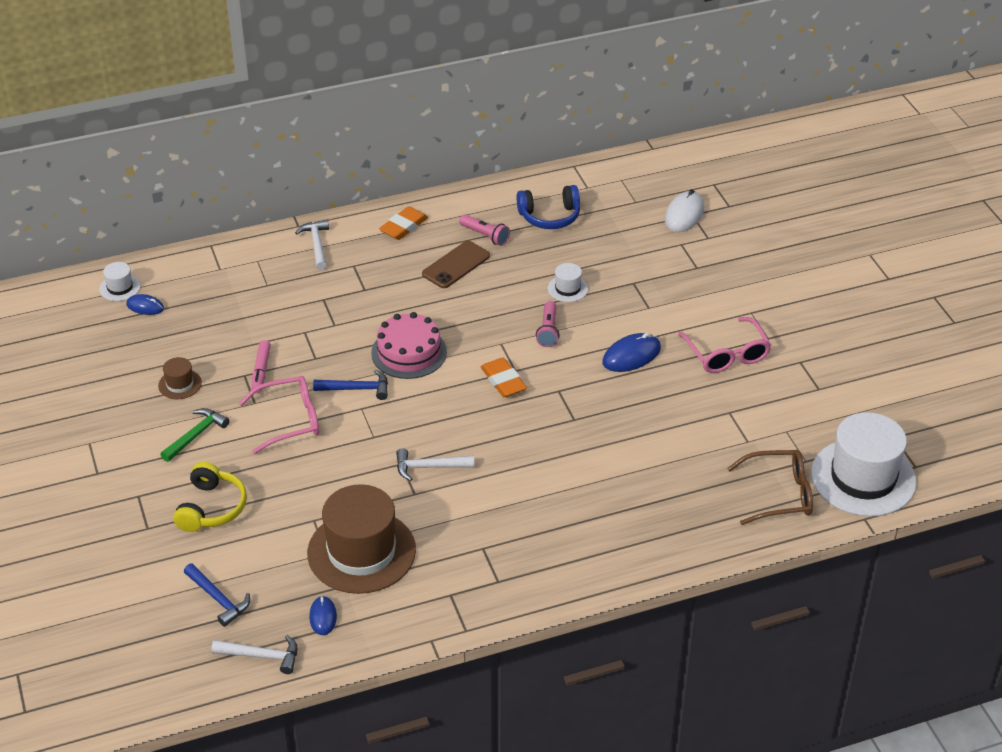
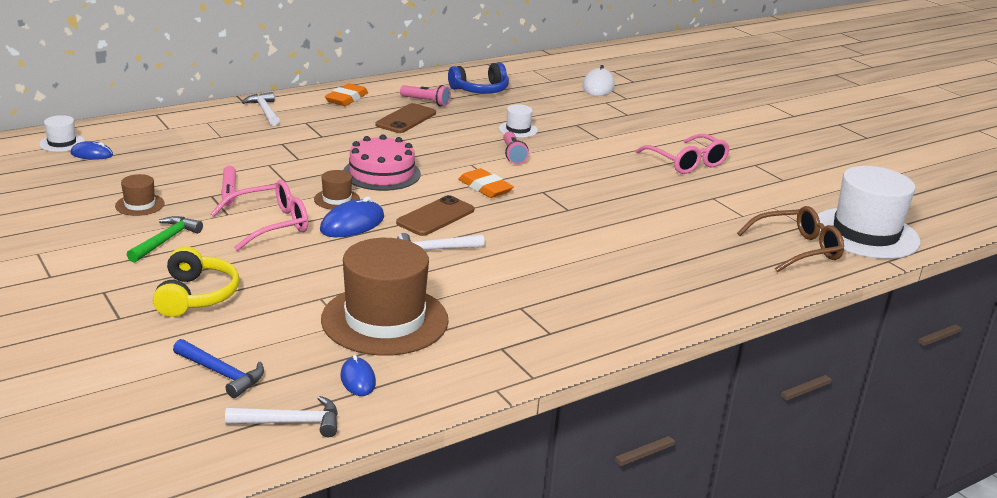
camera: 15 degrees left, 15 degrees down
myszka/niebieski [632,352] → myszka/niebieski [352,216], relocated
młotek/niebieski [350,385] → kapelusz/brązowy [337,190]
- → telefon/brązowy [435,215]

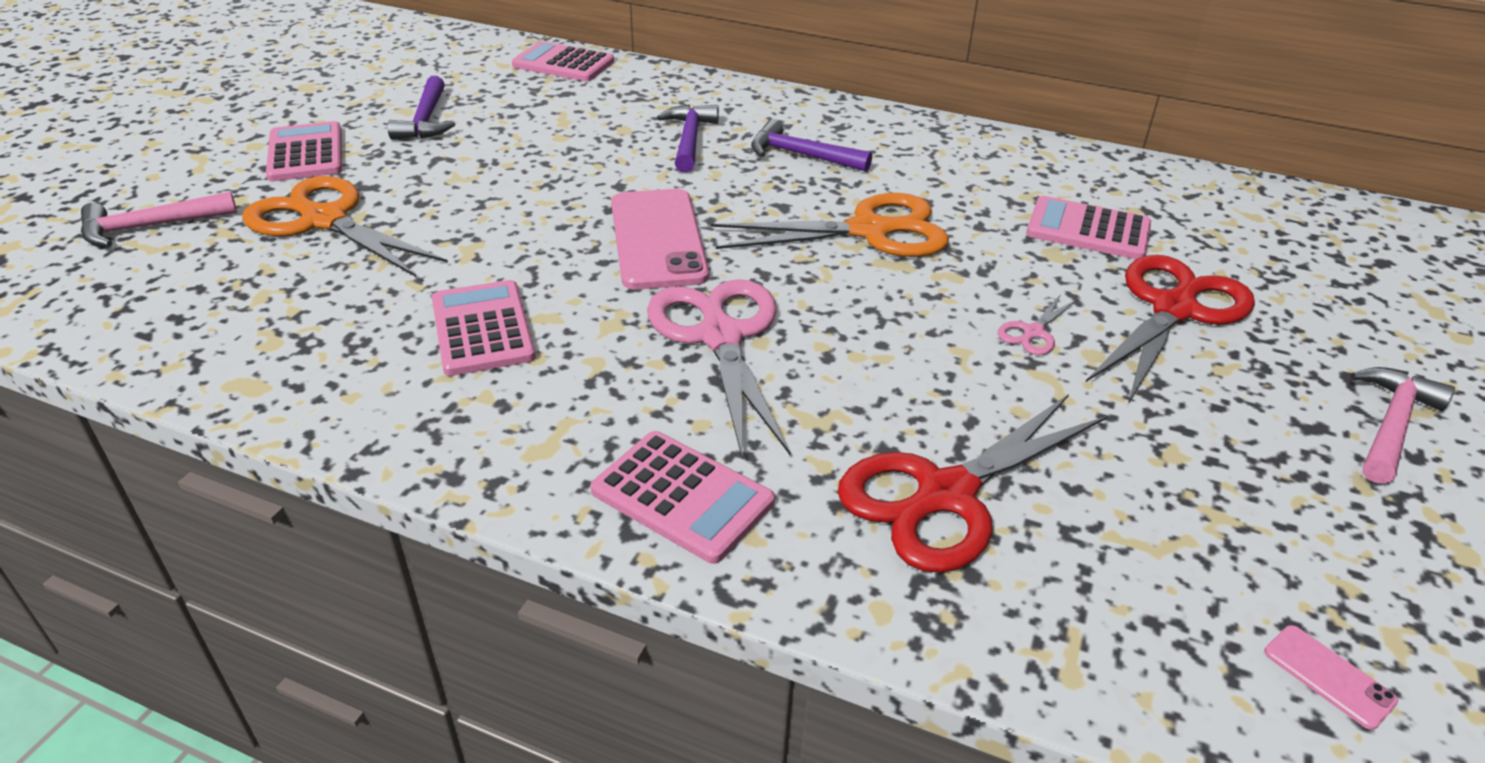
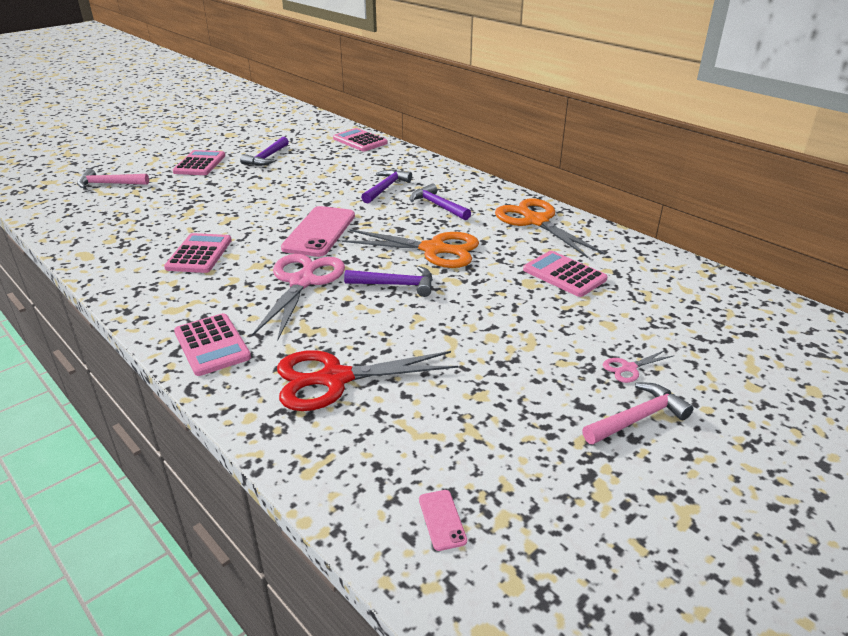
camera: 25 degrees right, 5 degrees down
nożyczki/pomarańczowy [345,226] → nożyczki/pomarańczowy [550,228], relocated
nożyczki/czerwony [1170,329] → -
nożyczki/różowy [1037,324] → nożyczki/różowy [638,366], relocated
- → młotek/fioletowy [388,281]

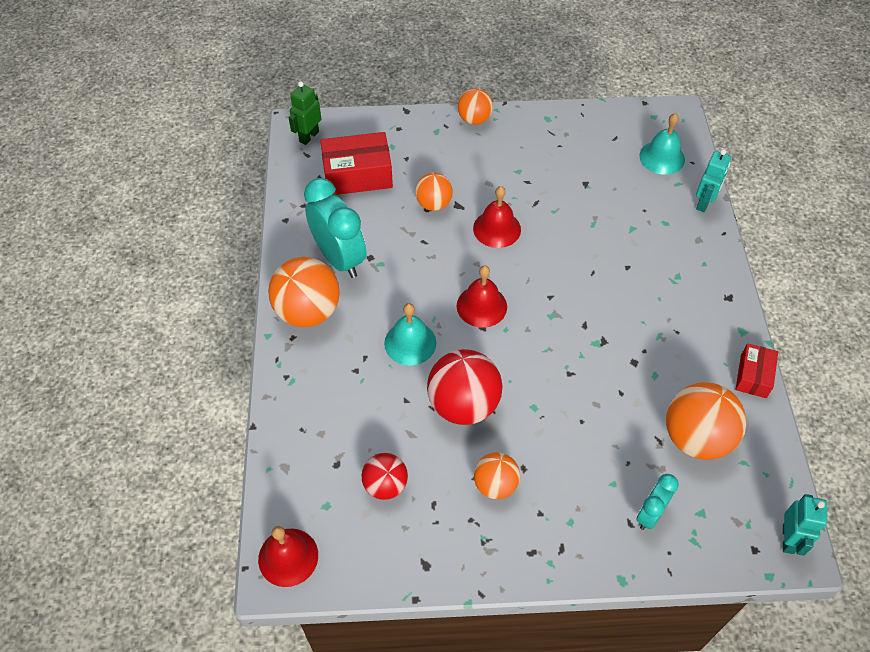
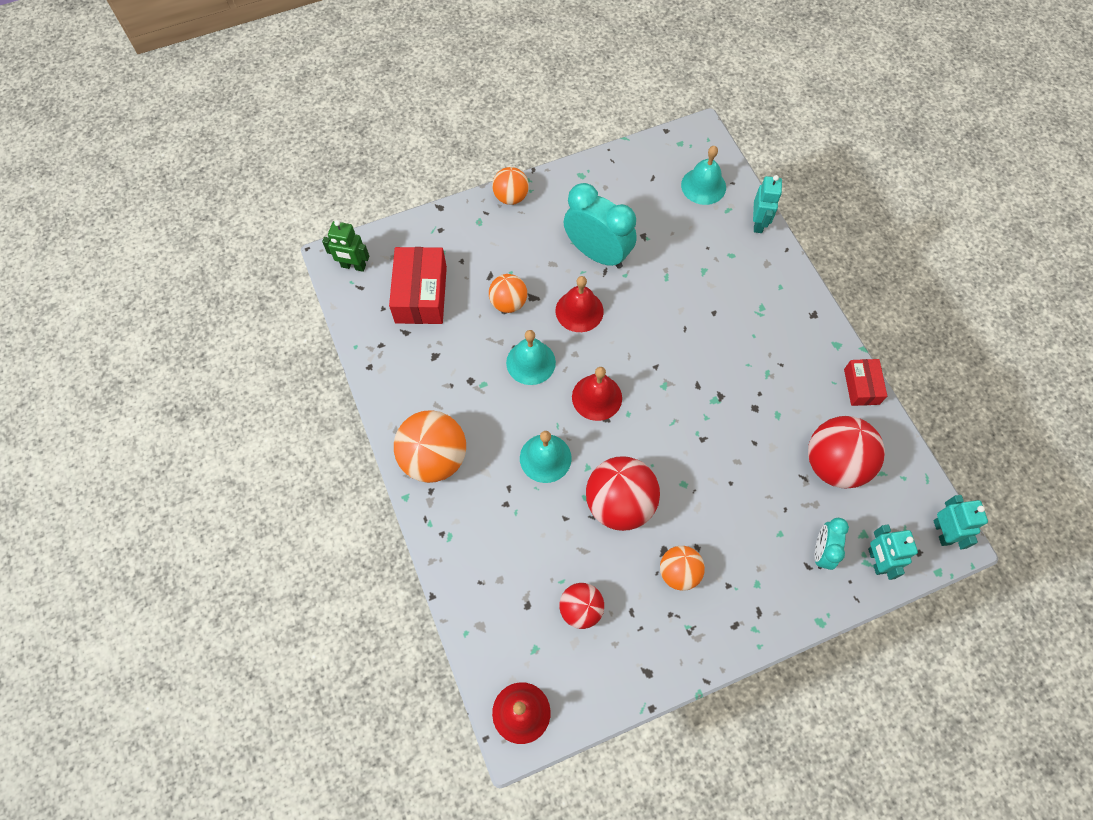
camera: 20 degrees left, 10 degrees up
robot/zielony [304,113] → robot/zielony [345,246], 90 degrees counterclockwise
pudełko/czerwony [356,163] → pudełko/czerwony [418,285], 60 degrees counterclockwise
budzik/turkusowy [335,228] → budzik/turkusowy [600,226], relocated
piłka/pomarańczowy [706,421] → piłka/czerwony [846,452]
- → dzwonek/turkusowy [531,357]
- → robot/turkusowy [893,552]

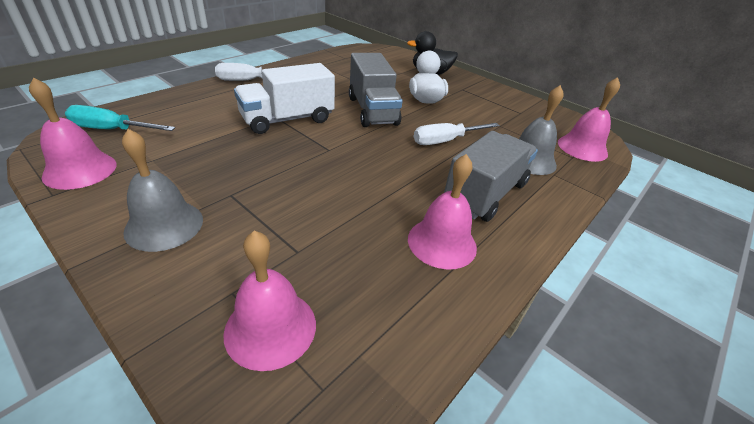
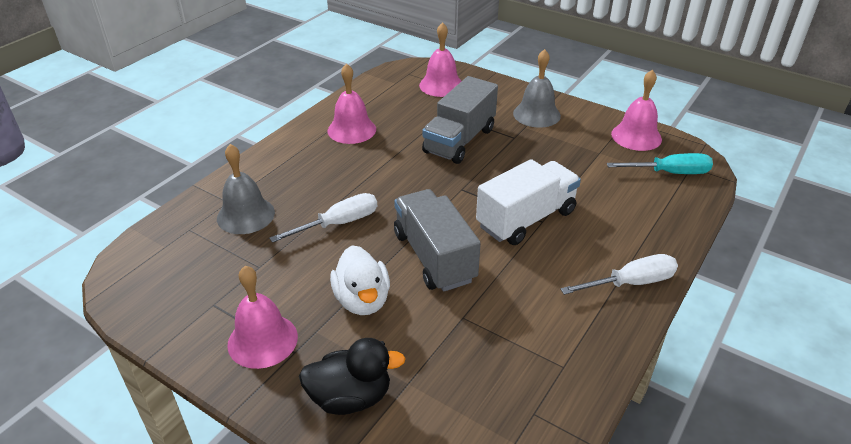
camera: 175 degrees right, 0 degrees up
dzwonek/różowy [589,119] → dzwonek/różowy [262,317], relocated
ciężarówka/szary [491,176] → ciężarówka/szary [460,120], relocated

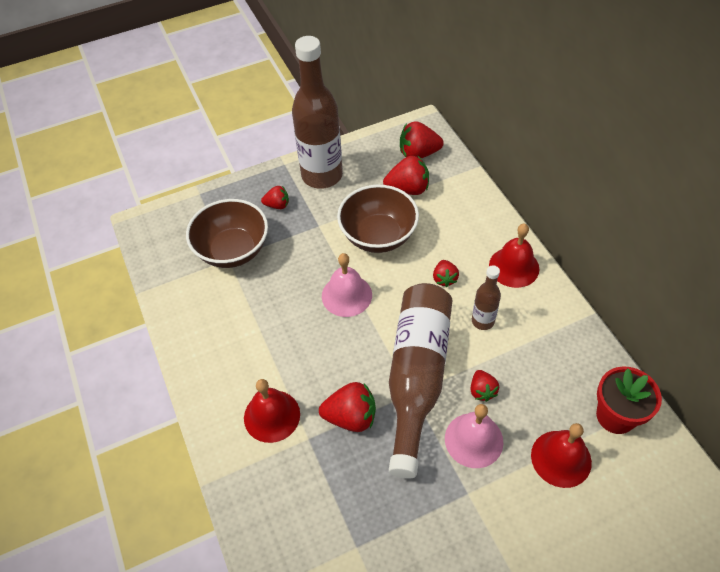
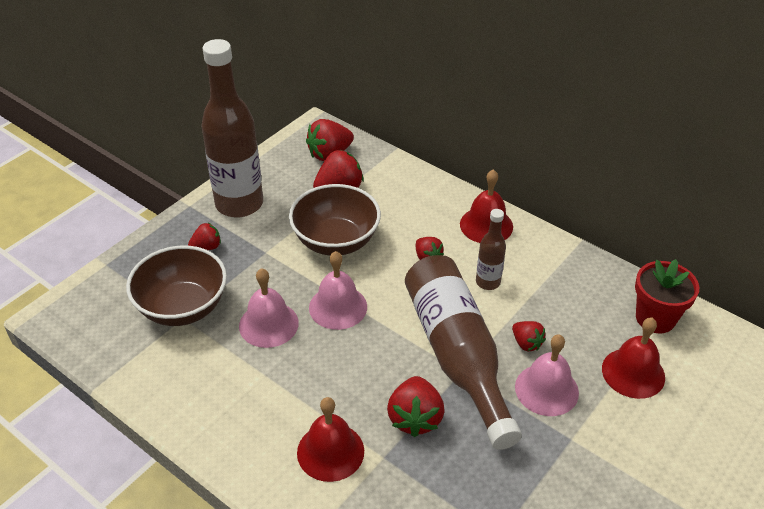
camera: 30 degrees left, 10 degrees down
truskawka/czerwony [347,407] → truskawka/czerwony [415,406], 120 degrees clockwise
- → dzwonek/różowy [269,308]

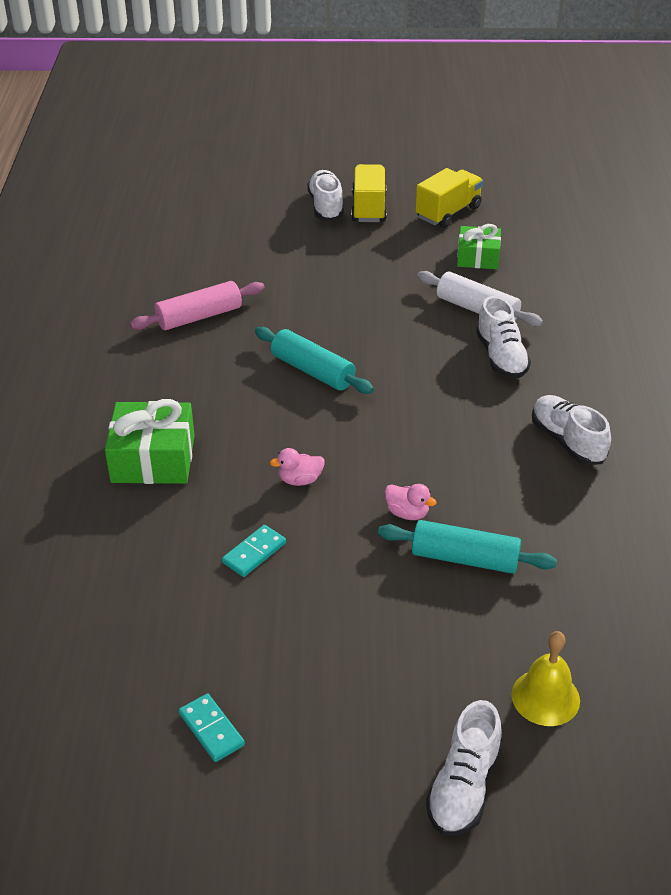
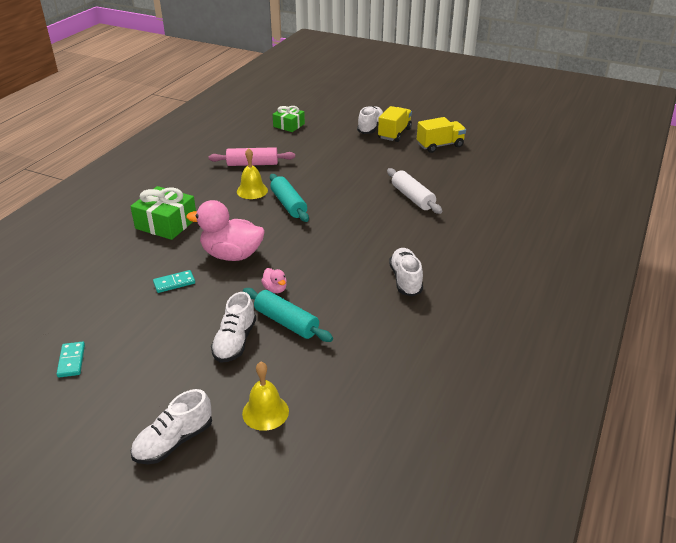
camera: 25 degrees right, 5 degrees down
prezent/zielony [479,246] → prezent/zielony [289,119], relocated
but/biały [503,337] → but/biały [233,327], relocated
kaczka/różowy [297,467] → kaczka/różowy [225,230], x2.28
- → dzwonek/żółty [252,173]

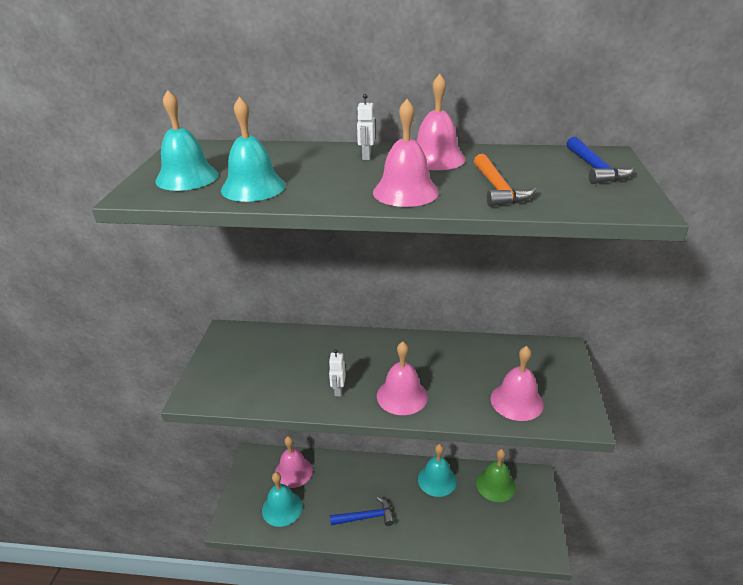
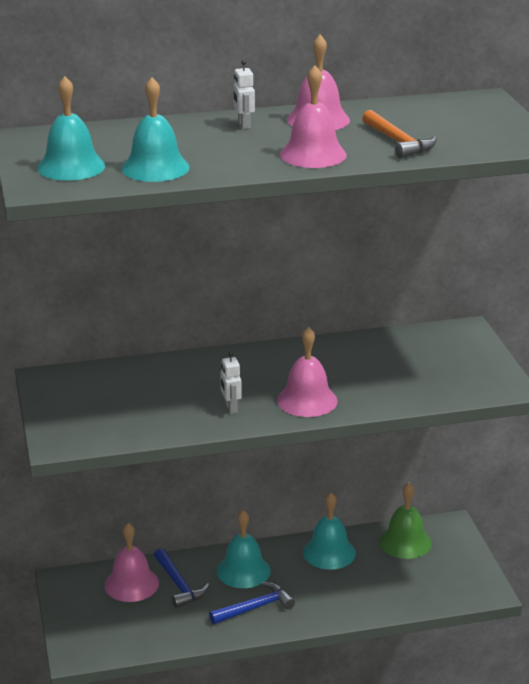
camera: 20 degrees left, 5 degrees down
młotek/niebieski [601,160] → młotek/niebieski [181,578], relocated
dzwonek/różowy [517,383] → -
dzwonek/turkusowy [282,499] → dzwonek/turkusowy [244,549], relocated

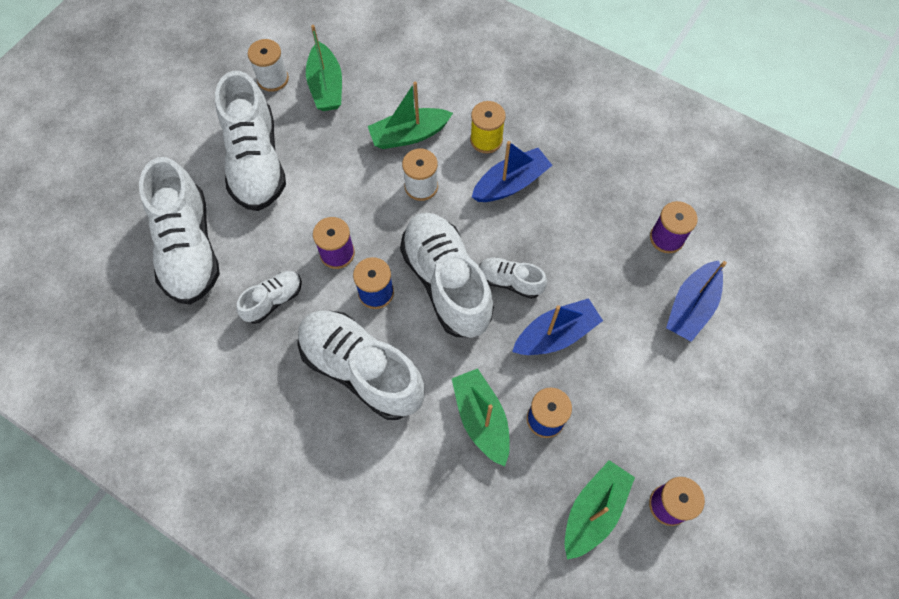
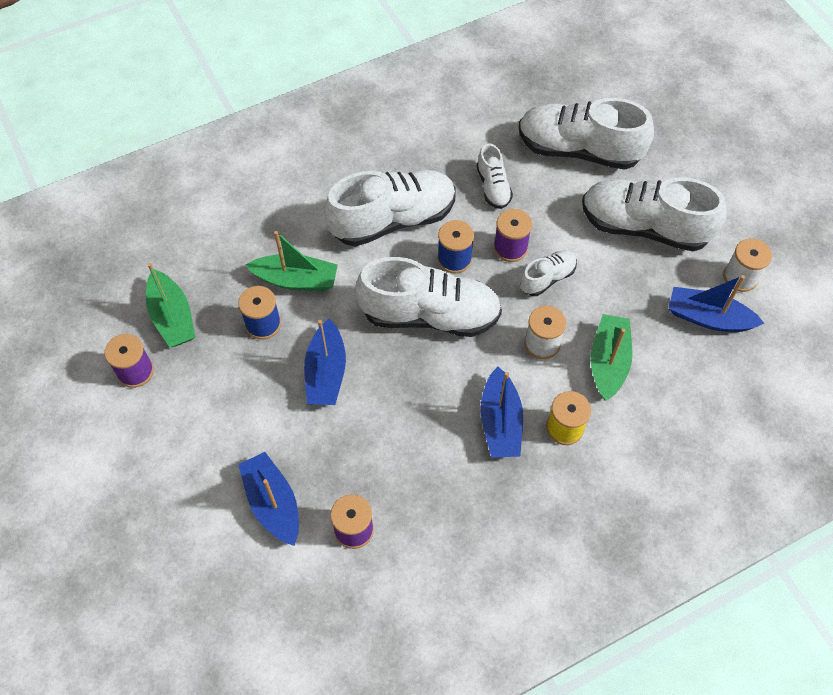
camera: 120 degrees right, 5 degrees down
łódka/zielony [324,68] → łódka/niebieski [716,303]
but/biały [513,278] → but/biały [548,273], relocated

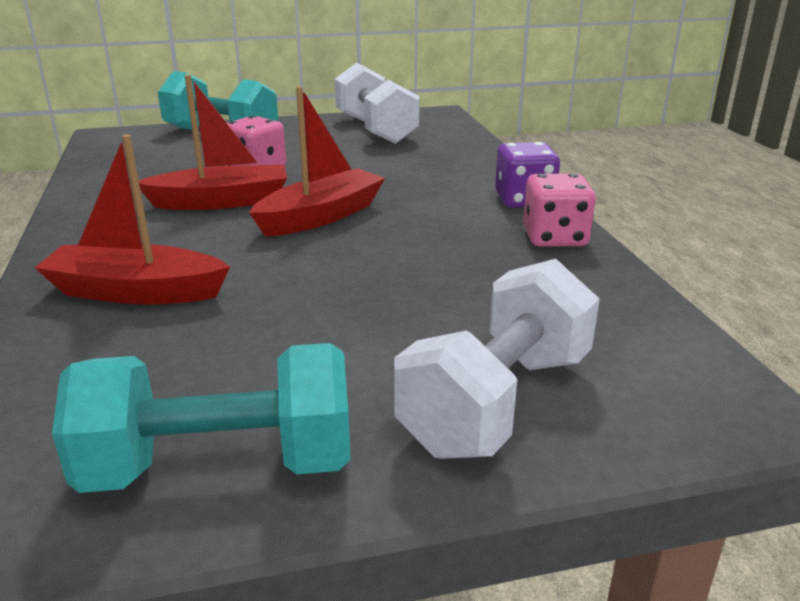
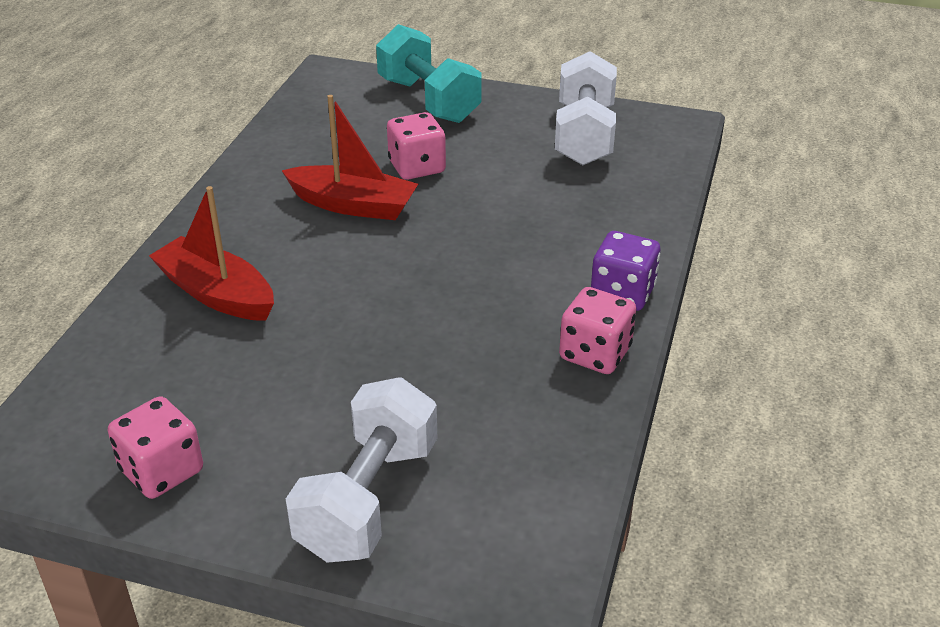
camera: 30 degrees right, 10 degrees up
łódka/czerwony [317,161] → -
hantel/biały [497,359] → hantel/biały [361,470], 45 degrees counterclockwise
hantel/turkusowy [201,418] → kostka do gry/różowy [155,447]

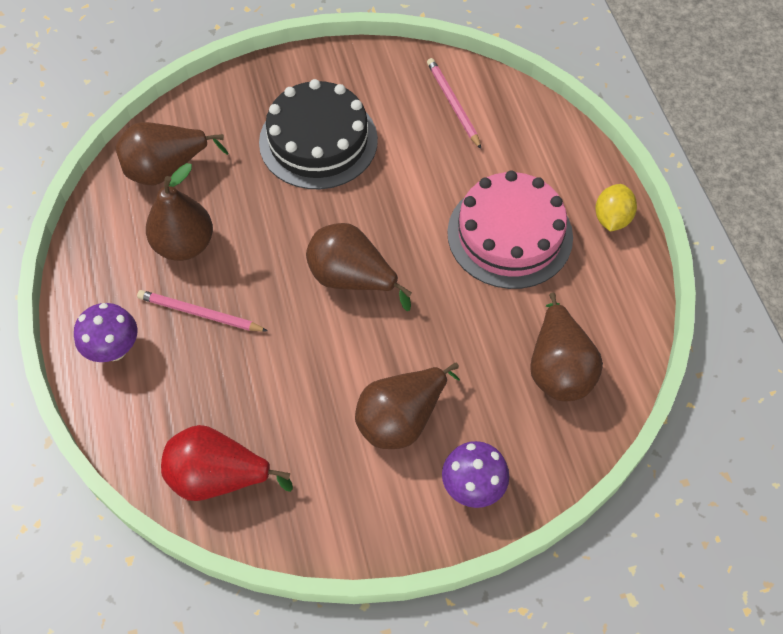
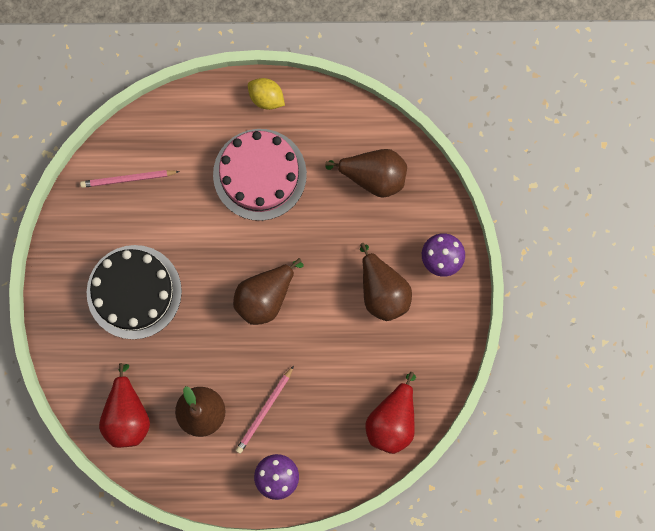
camera: 75 degrees left, 20 degrees up
gruszka/brązowy [172,153] → gruszka/czerwony [124,405]

